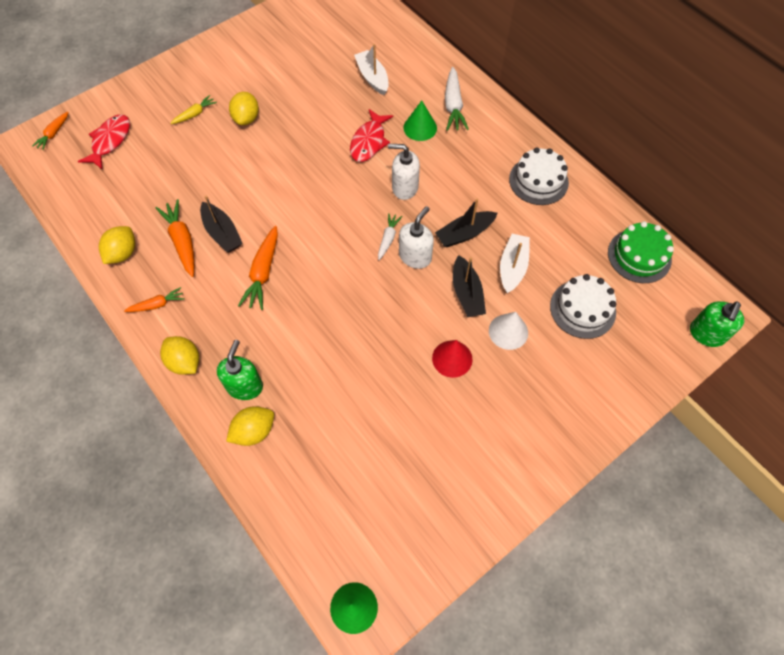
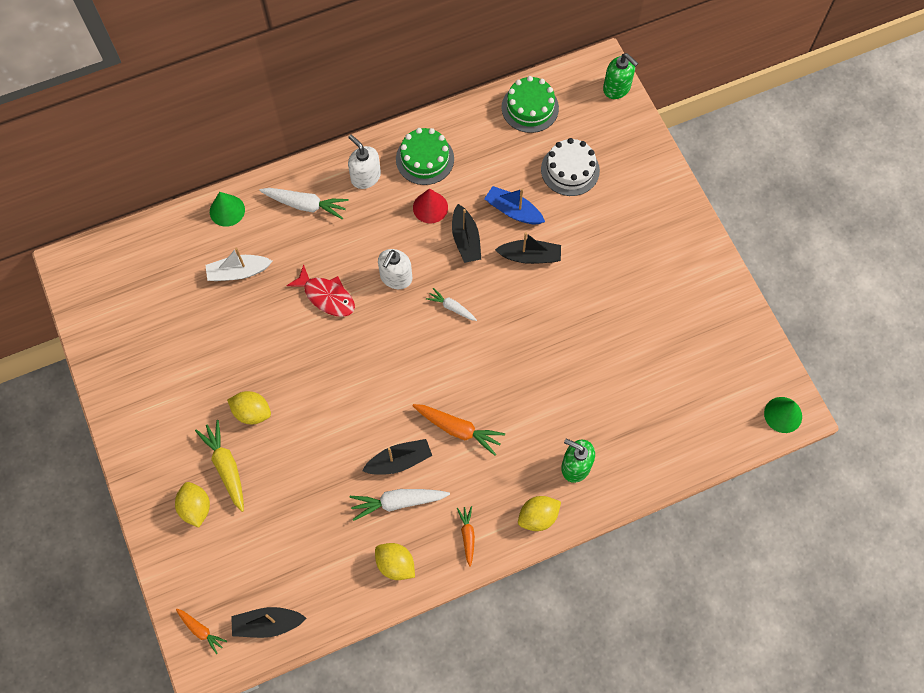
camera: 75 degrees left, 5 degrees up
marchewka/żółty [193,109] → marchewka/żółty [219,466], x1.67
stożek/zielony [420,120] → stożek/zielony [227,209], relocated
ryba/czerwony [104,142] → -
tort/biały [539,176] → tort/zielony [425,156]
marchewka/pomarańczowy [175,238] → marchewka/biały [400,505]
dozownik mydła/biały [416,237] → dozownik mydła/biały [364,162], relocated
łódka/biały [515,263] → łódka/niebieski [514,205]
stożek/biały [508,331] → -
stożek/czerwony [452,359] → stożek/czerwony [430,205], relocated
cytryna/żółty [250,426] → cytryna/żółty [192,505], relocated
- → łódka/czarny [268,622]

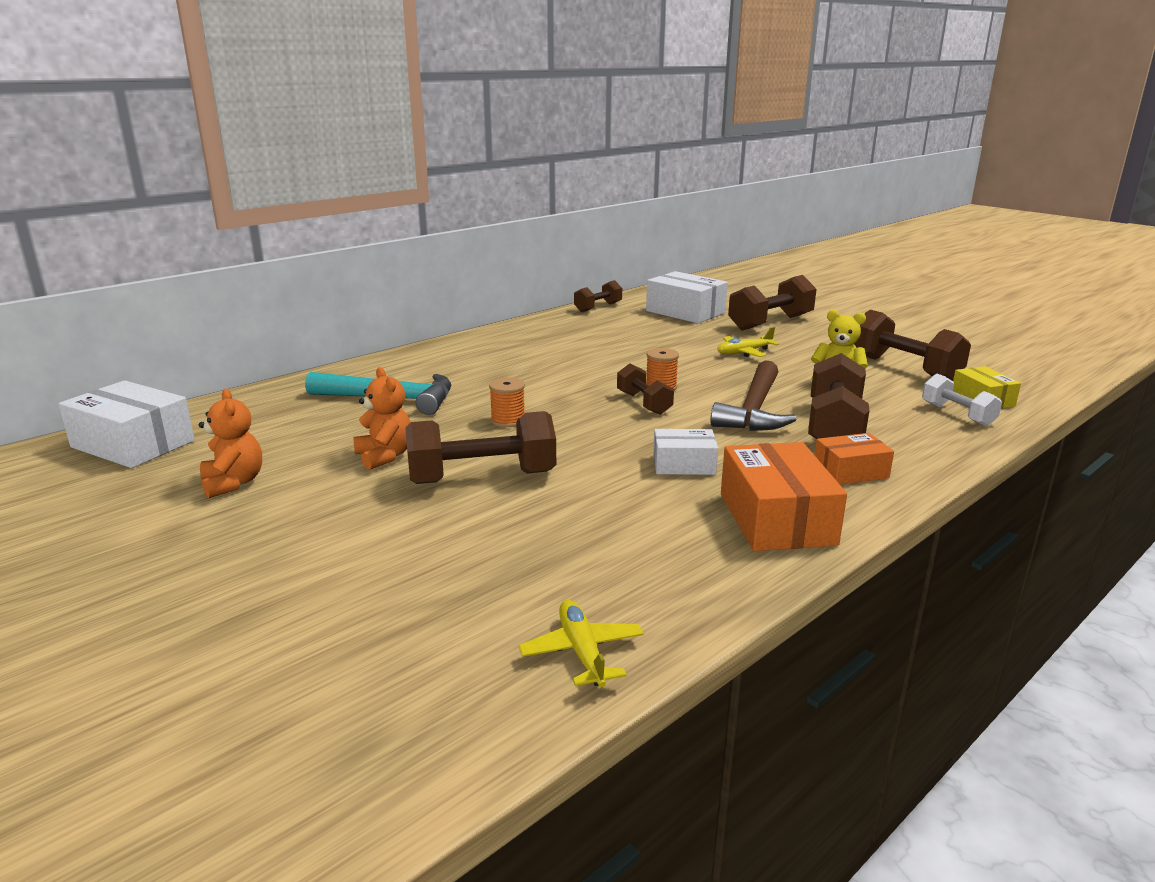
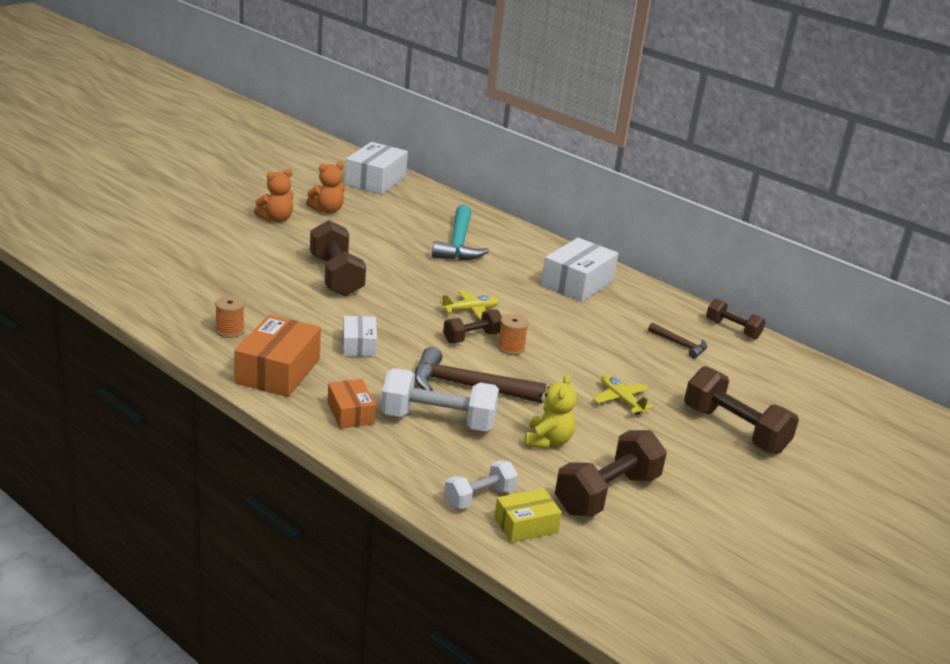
camera: 80 degrees right, 5 degrees up
pudełko/biały [687,297] → pudełko/biały [580,270], relocated
hantel/brązowy [838,396] → hantel/biały [440,399]
miś/pomarańczowy [382,418] → miś/pomarańczowy [274,195], relocated
szpulka/pomarańczowy [507,402] → szpulka/pomarańczowy [230,317], relocated
pudełko/pomarańczowy [784,496] → pudełko/pomarańczowy [277,356], 60 degrees counterclockwise
samolot/żółty [581,643] → samolot/żółty [469,305], relocated
- → młotek/brązowy [677,341]

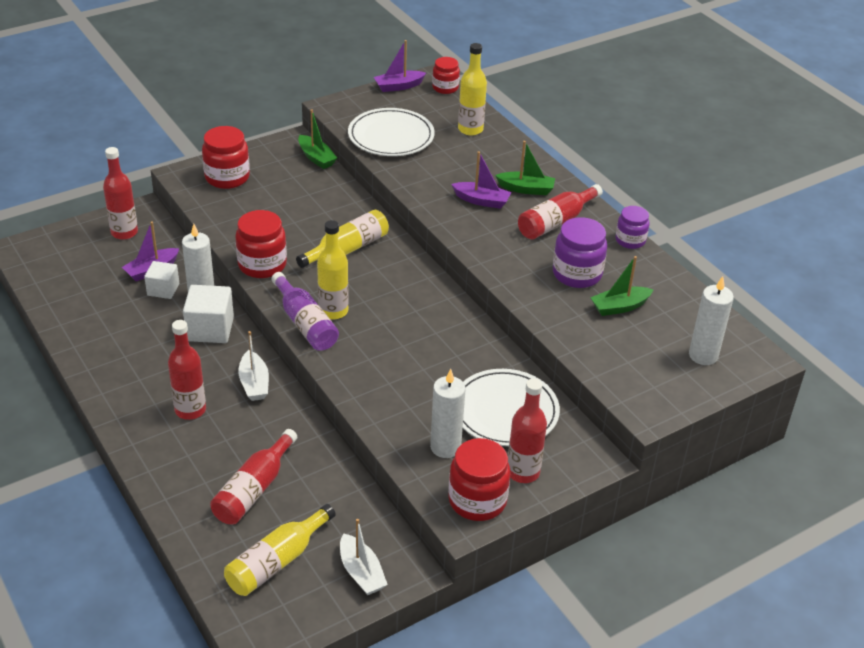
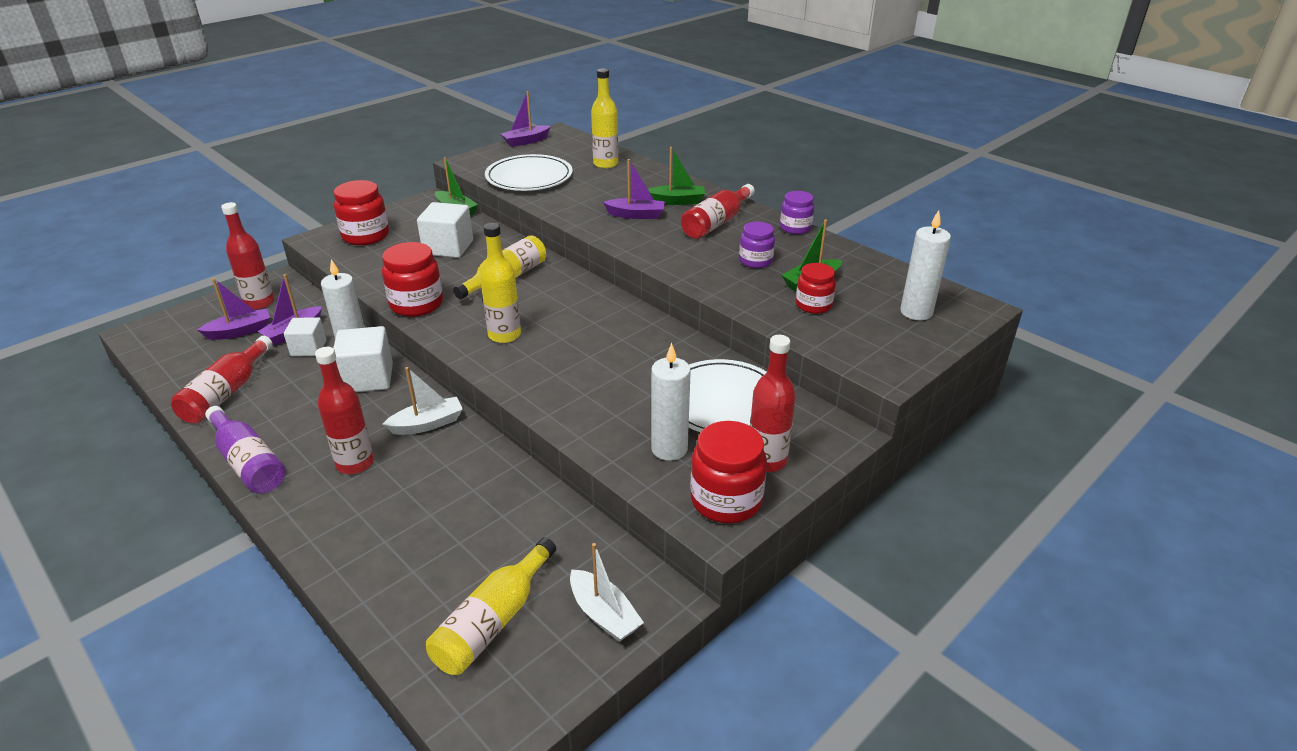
camera: 10 degrees left, 5 degrees down
słoik/czerwony [446,75] → słoik/czerwony [816,288], relocated
słoik/fioletowy [580,252] → słoik/fioletowy [757,244], x0.64
butelka/fioletowy [305,311] → butelka/fioletowy [245,450], relocated
łódka/biały [253,366] → łódka/biały [423,401], 90 degrees counterclockwise
butelka/czerwony [253,477] → butelka/czerwony [222,379], relocated
- → sześcian/biały [445,230]
- → łódka/fioletowy [233,309]

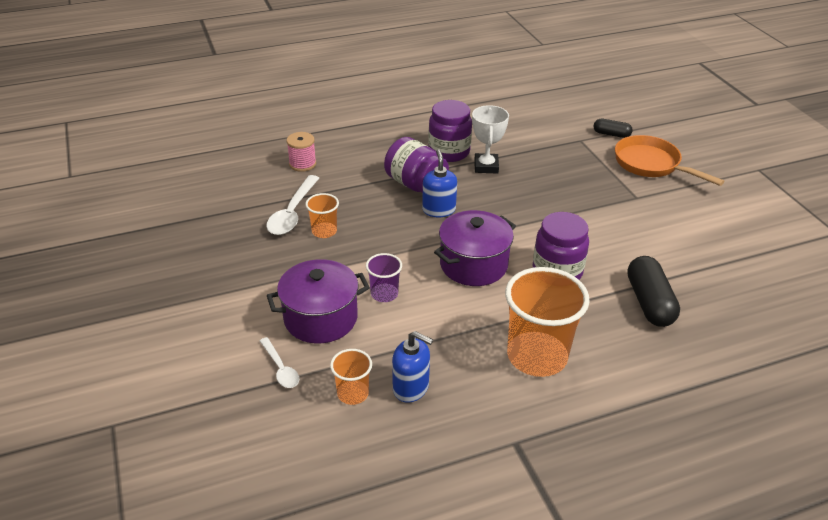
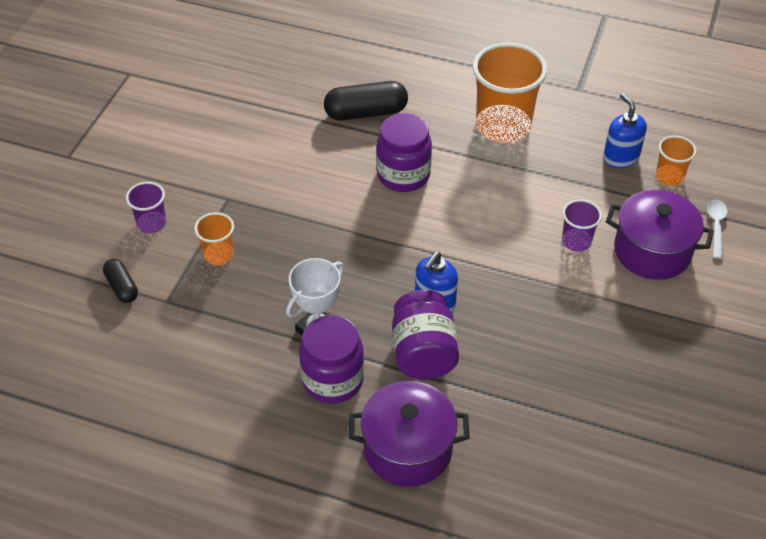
camera: 140 degrees left, 10 degrees up
szpulka/różowy [301,152] → -
patelnia/pomarańczowy [669,160] → szklanka/fioletowy [146,207]
łyżka/biały [292,205] → -
szklanka/pomarańczowy [322,215] → szklanka/pomarańczowy [214,238], relocated
garnek/fioletowy [475,248] → garnek/fioletowy [409,434], relocated
kapsułka/czarny [653,291] → kapsułka/czarny [366,100], 45 degrees clockwise

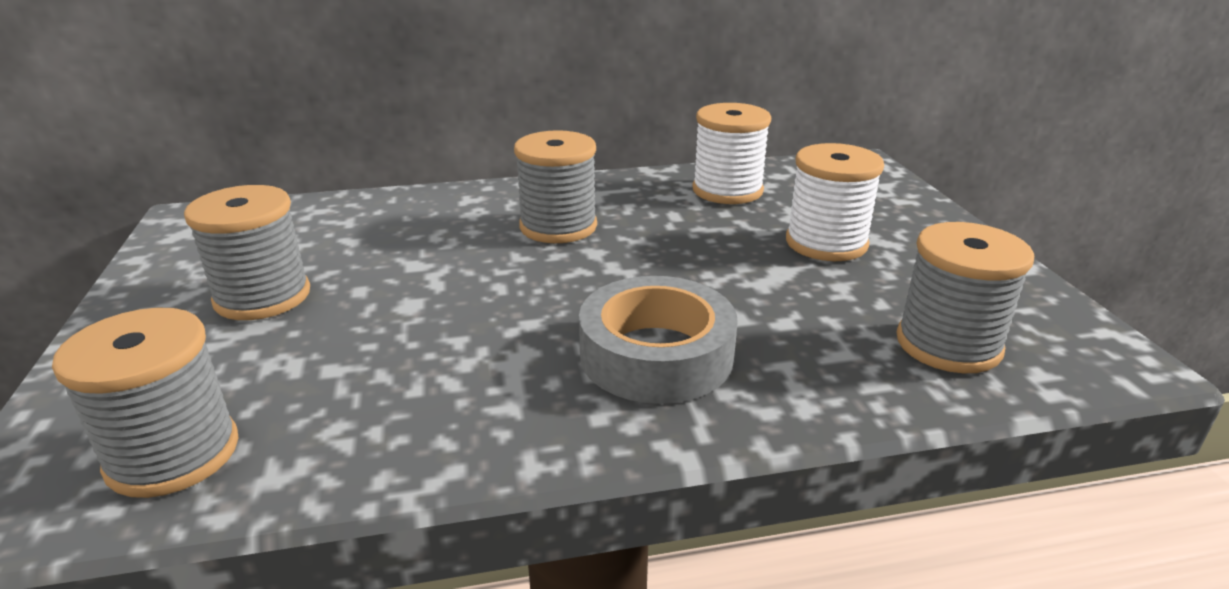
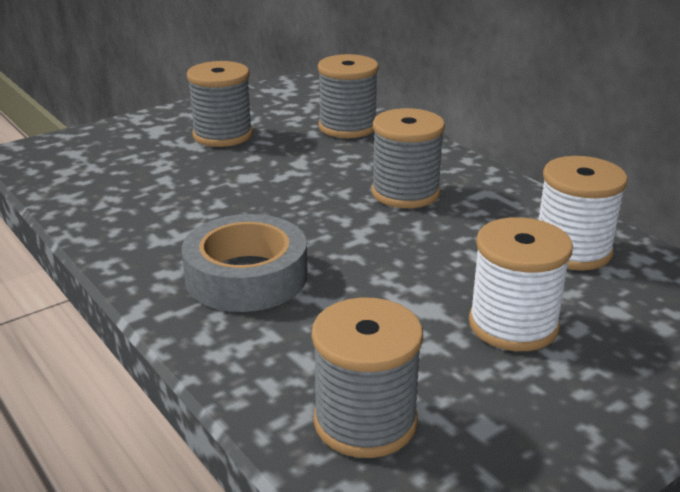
camera: 65 degrees right, 0 degrees up
szpulka/szary [145,403] → szpulka/szary [348,96], relocated

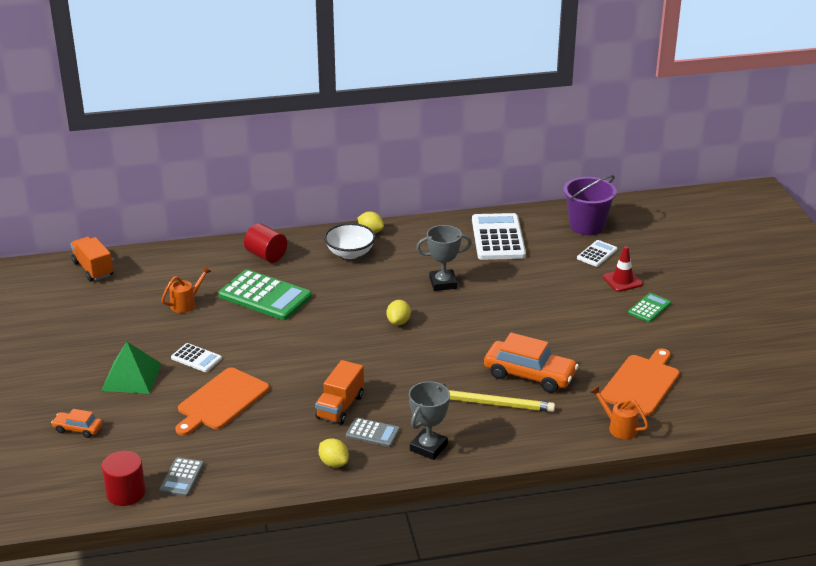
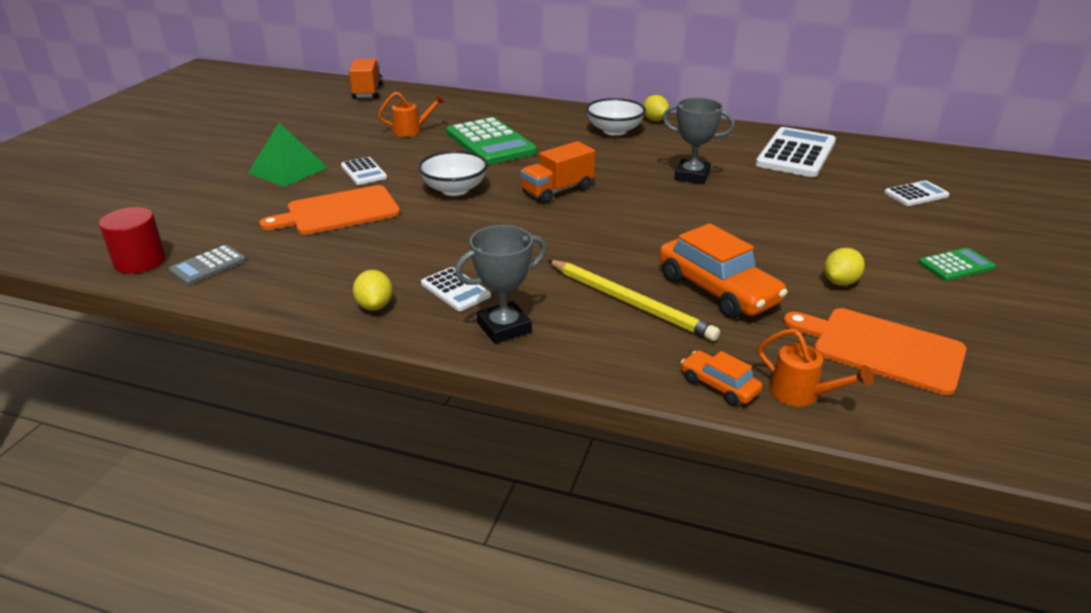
camera: 30 degrees right, 0 degrees up
wiadro/fioletowy [590,205] → -
walec/czerwony [265,243] → -
pachołek/czerwony [623,269] → -
cytryna/żółty [399,312] → cytryna/żółty [844,267], relocated
deska do krojenia/pomarańczowy [640,382] → deska do krojenia/pomarańczowy [875,351], 120 degrees counterclockwise
ciężarówka/pomarańczowy [339,392] → ciężarówka/pomarańczowy [558,172], relocated
konewka/pomarańczowy [619,412] → konewka/pomarańczowy [815,368], 150 degrees clockwise
samochód/pomarańczowy [77,423] → samochód/pomarańczowy [721,377], relocated
kalkulator/szary [373,432] → kalkulator/biały [456,289]
- → miska/biały [453,173]

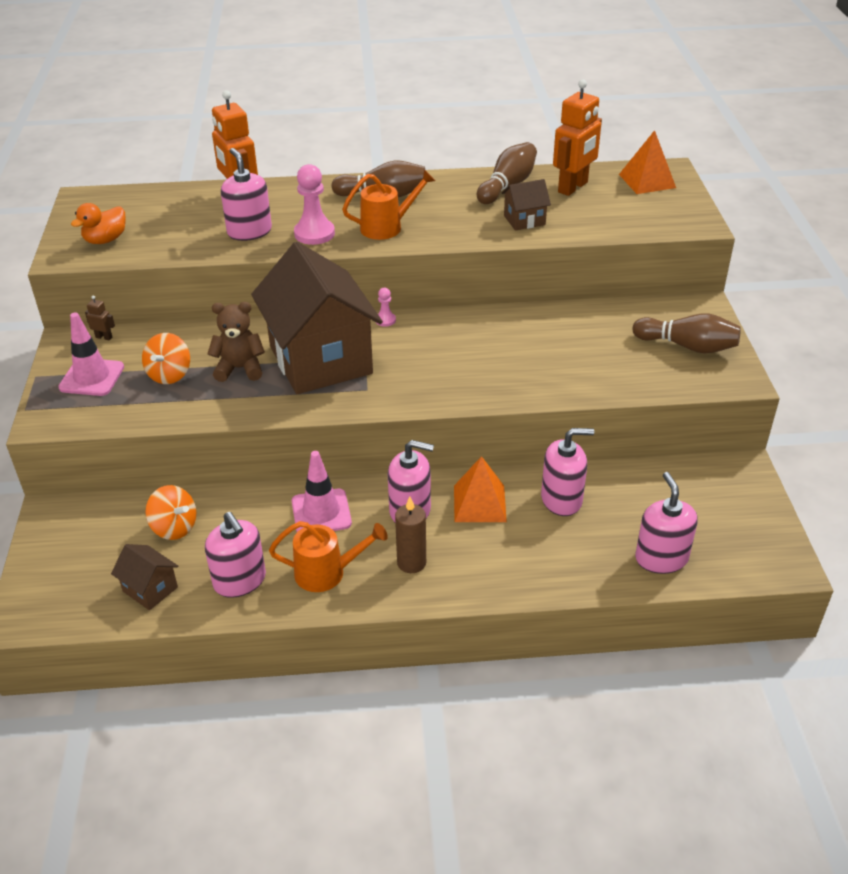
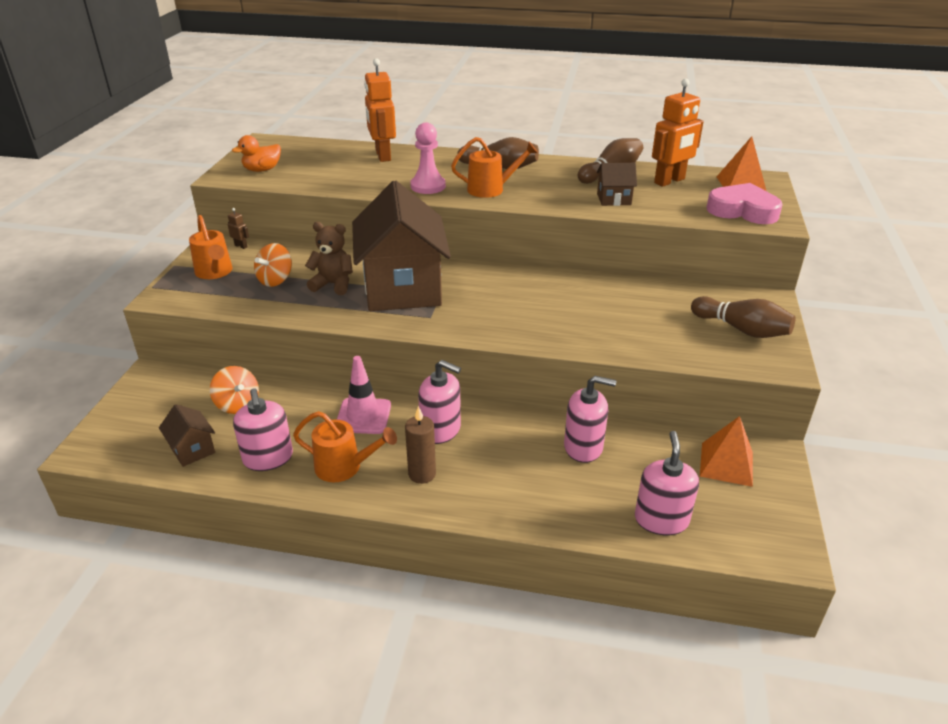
camera: 15 degrees right, 5 degrees down
dozownik mydła/różowy [246,194] → -
pionek/różowy [386,307] → -
pachołek/różowy [91,354] → konewka/pomarańczowy [211,247]
piramida/pomarańczowy [480,489] → piramida/pomarańczowy [726,451], relocated
- → serce/różowy [745,203]

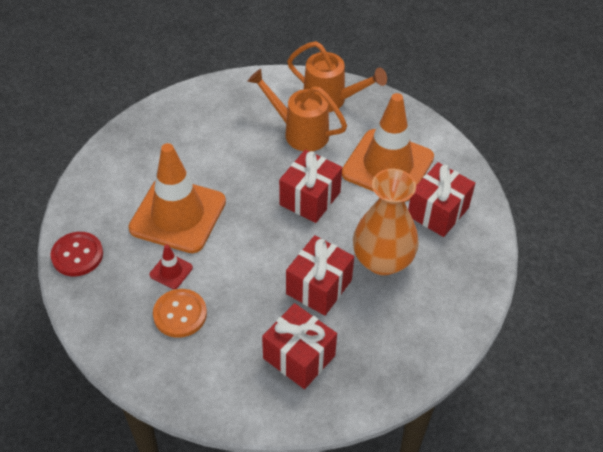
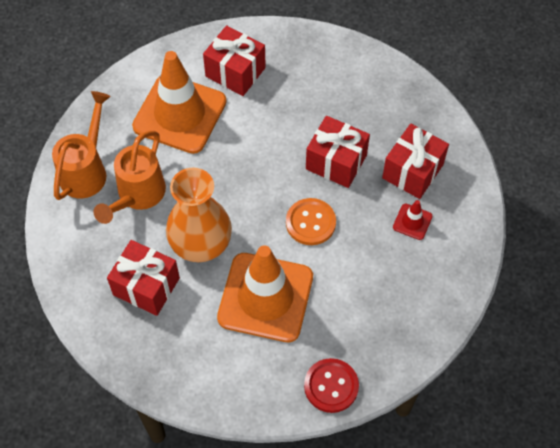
camera: 95 degrees left, 10 degrees up
prezent/czerwony [310,186] → prezent/czerwony [143,278], relocated
wazon/pomarańczowy [386,222] → wazon/pomarańczowy [199,215], relocated
pachołek/czerwony [171,267] → pachołek/czerwony [412,220], relocated
guzik/pomarańczowy [180,313] → guzik/pomarańczowy [311,221], relocated

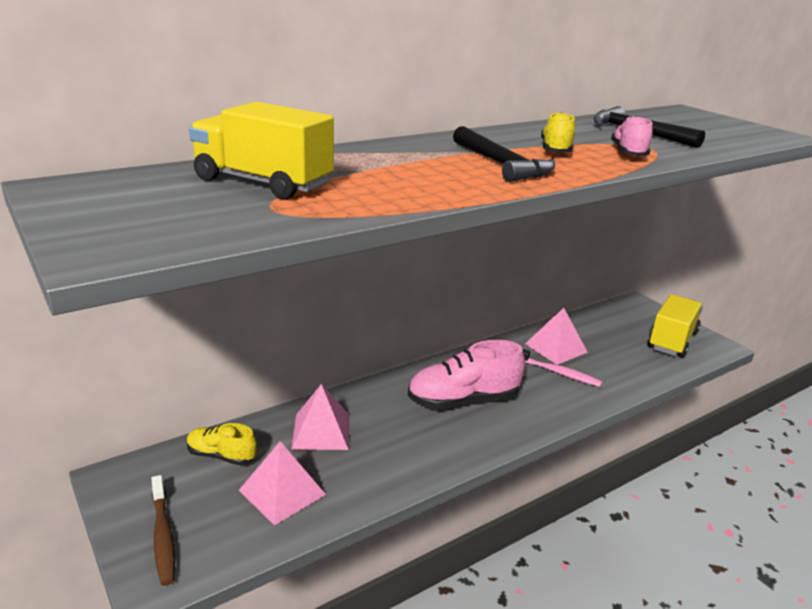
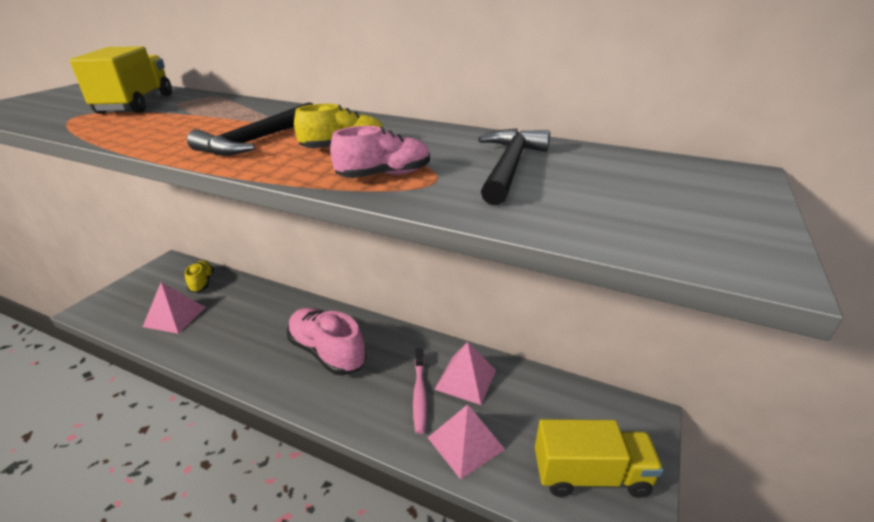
camera: 60 degrees right, 5 degrees up
piramida/różowy [320,417] → piramida/różowy [466,442], relocated
szczoteczka do zębów/brązowy [163,530] → -

